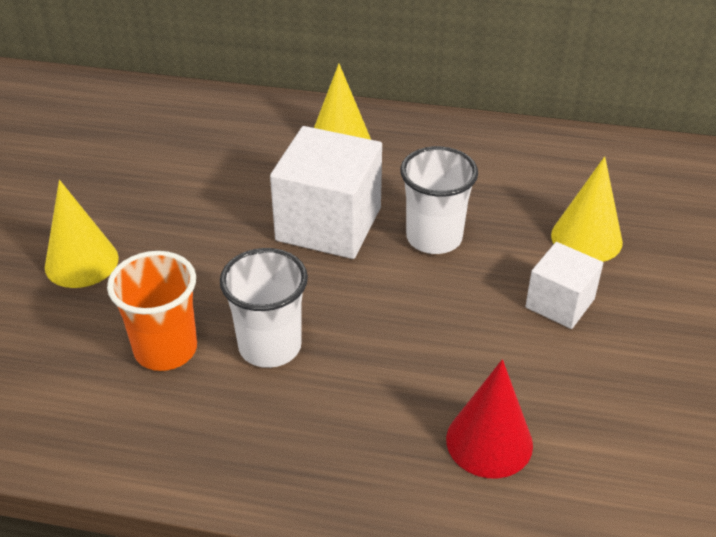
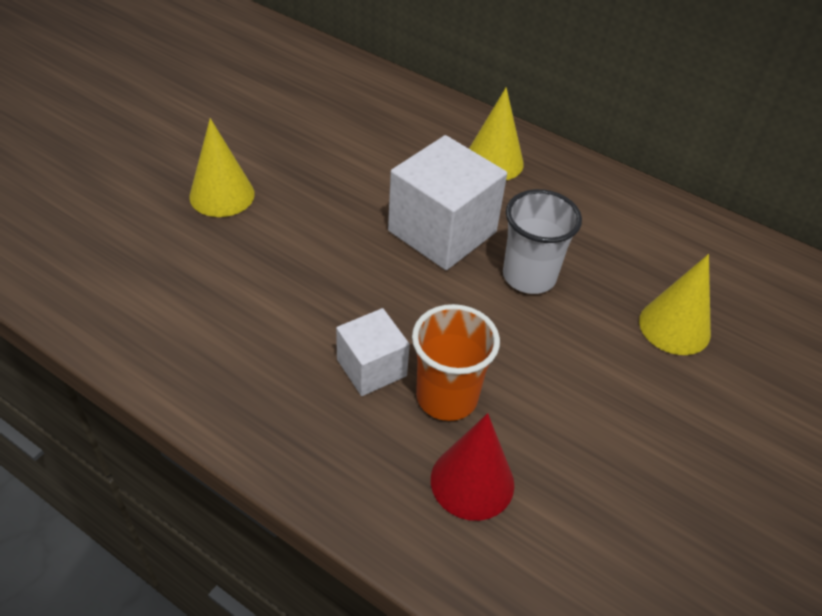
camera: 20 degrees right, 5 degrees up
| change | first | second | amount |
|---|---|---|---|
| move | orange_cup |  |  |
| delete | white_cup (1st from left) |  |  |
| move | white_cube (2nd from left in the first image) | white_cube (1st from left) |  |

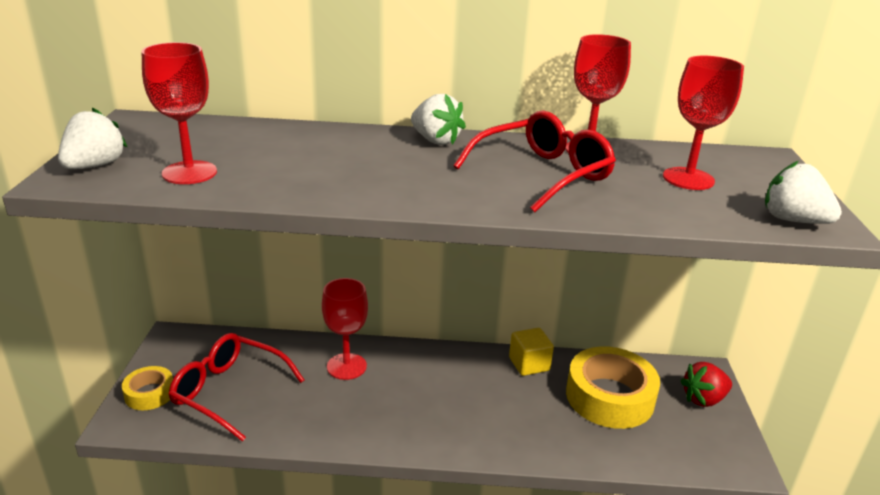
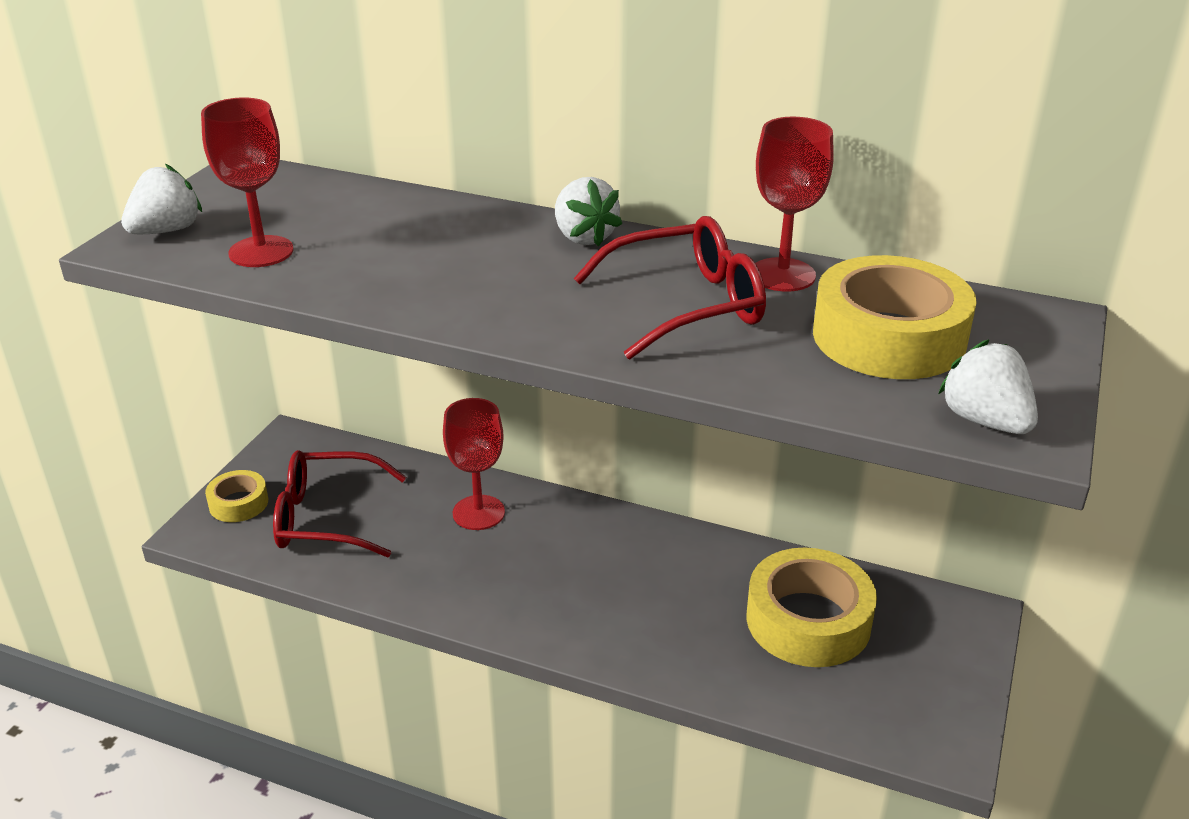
camera: 20 degrees right, 5 degrees up
| change | first | second | amount |
|---|---|---|---|
| rotate | red_glasses (1st from left) |  | 45 degrees counterclockwise |
| delete | yellow_cube |  |  |
| replace | red_goblet (4th from left) | yellow_tape (3rd from left) |  |
| delete | red_strawberry |  |  |

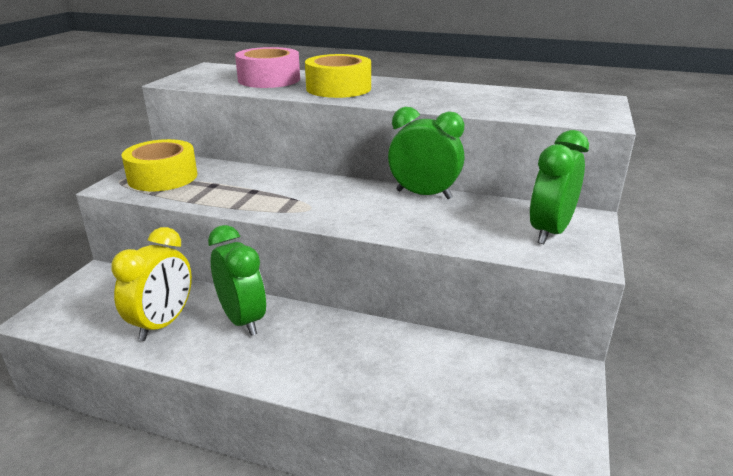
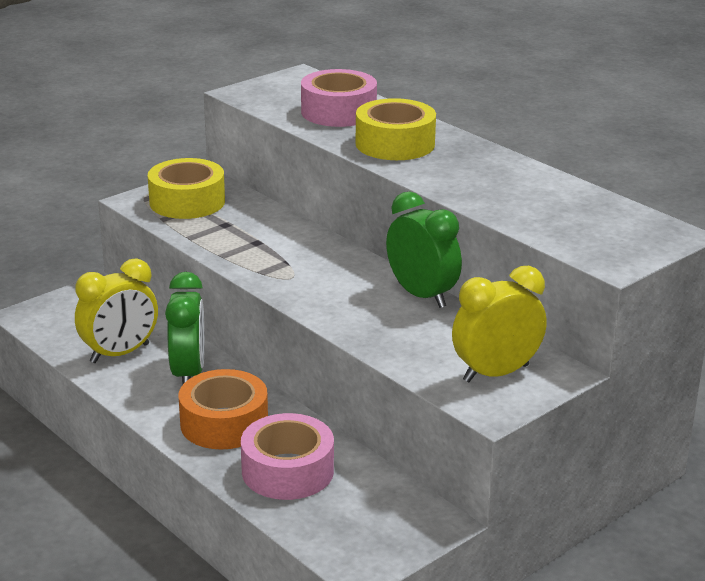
camera: 30 degrees right, 0 degrees up
| change | first | second | amount |
|---|---|---|---|
| recolor | green_clock (3rd from left) | yellow_clock (2nd from left) |  |
| insert |  | orange_tape |  |
| insert |  | pink_tape (1st from left) |  |

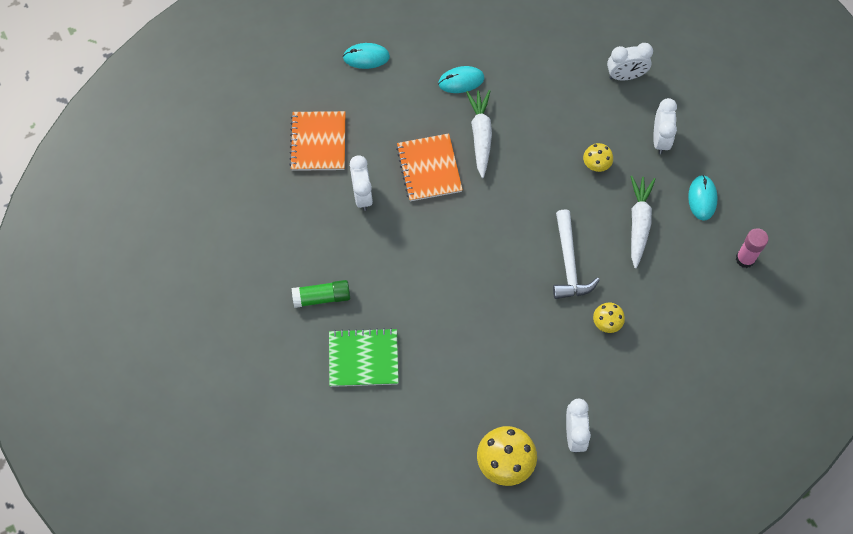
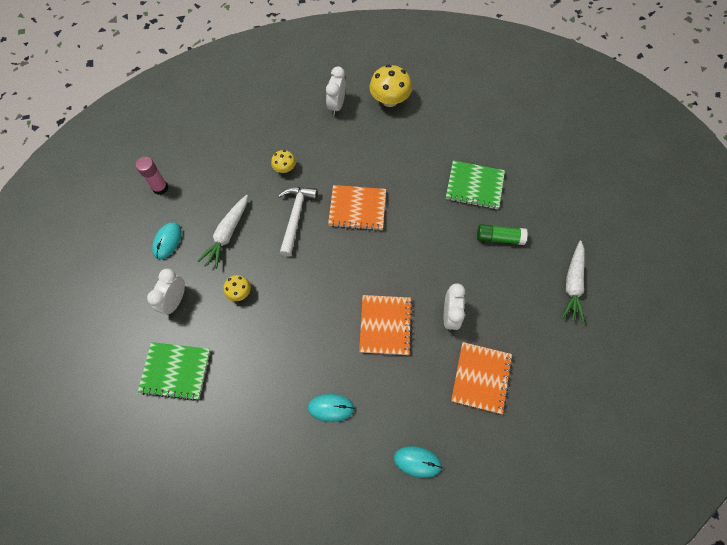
camera: 165 degrees left, 0 degrees up
| change | first | second | amount |
|---|---|---|---|
| move | white_carrot (1st from left in the first image) | white_carrot (2nd from left) |  |
| replace | white_clock (3rd from left) | green_notebook (1st from left) |  |
| insert |  | orange_notebook (1st from left) |  |

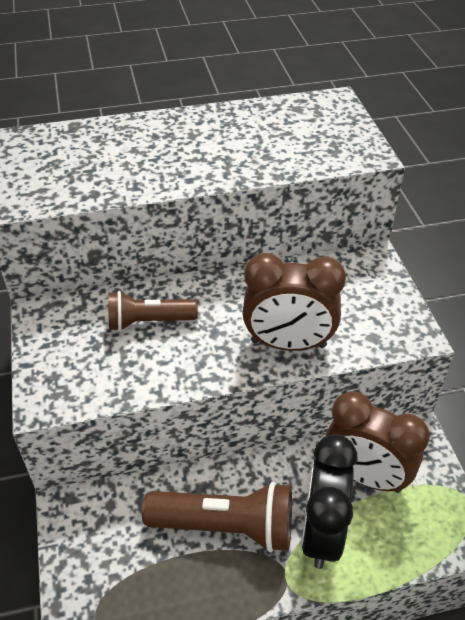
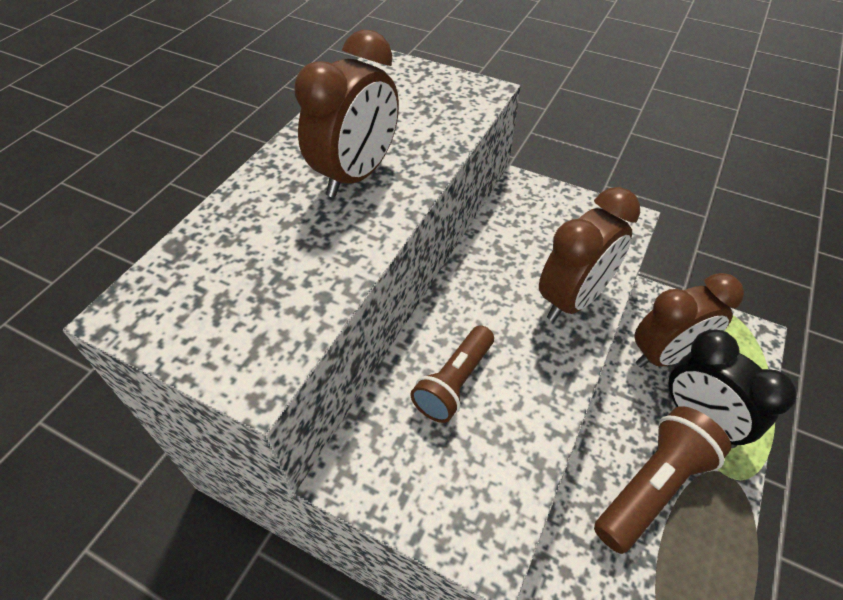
camera: 50 degrees left, 5 degrees up
| change | first | second | amount |
|---|---|---|---|
| insert |  | brown_clock (1st from left) |  |

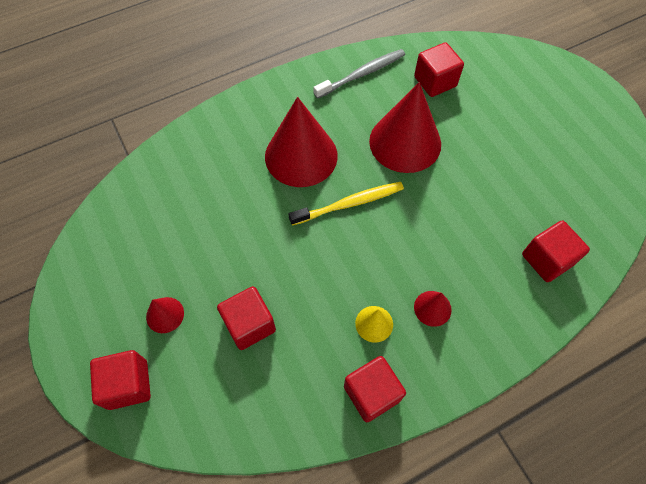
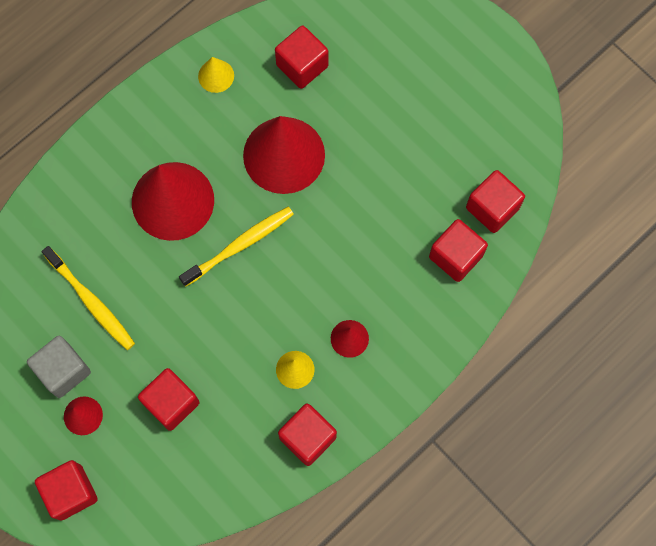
camera: 15 degrees left, 10 degrees up
| change | first | second | amount |
|---|---|---|---|
| replace | grey_toothbrush | yellow_cone (1st from left) |  |
| insert |  | grey_cube |  |
| insert |  | yellow_toothbrush (1st from left) |  |
| insert |  | red_cube (6th from left) |  |

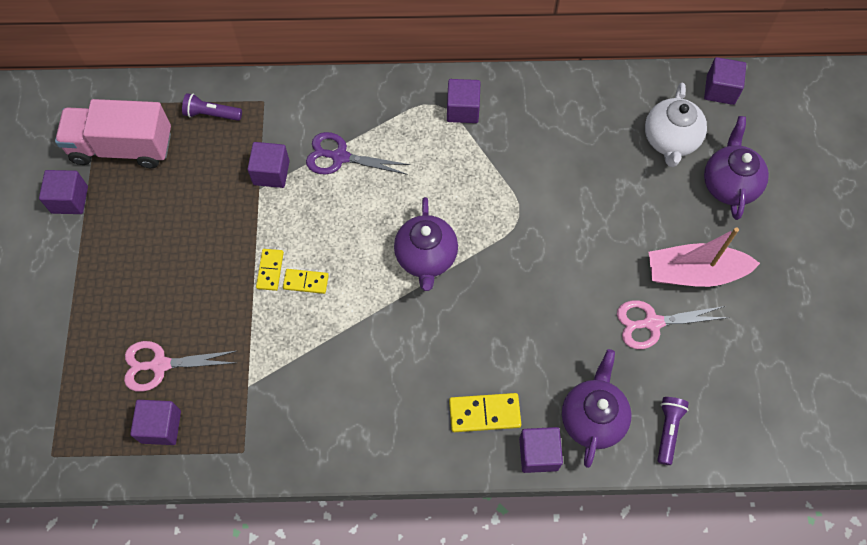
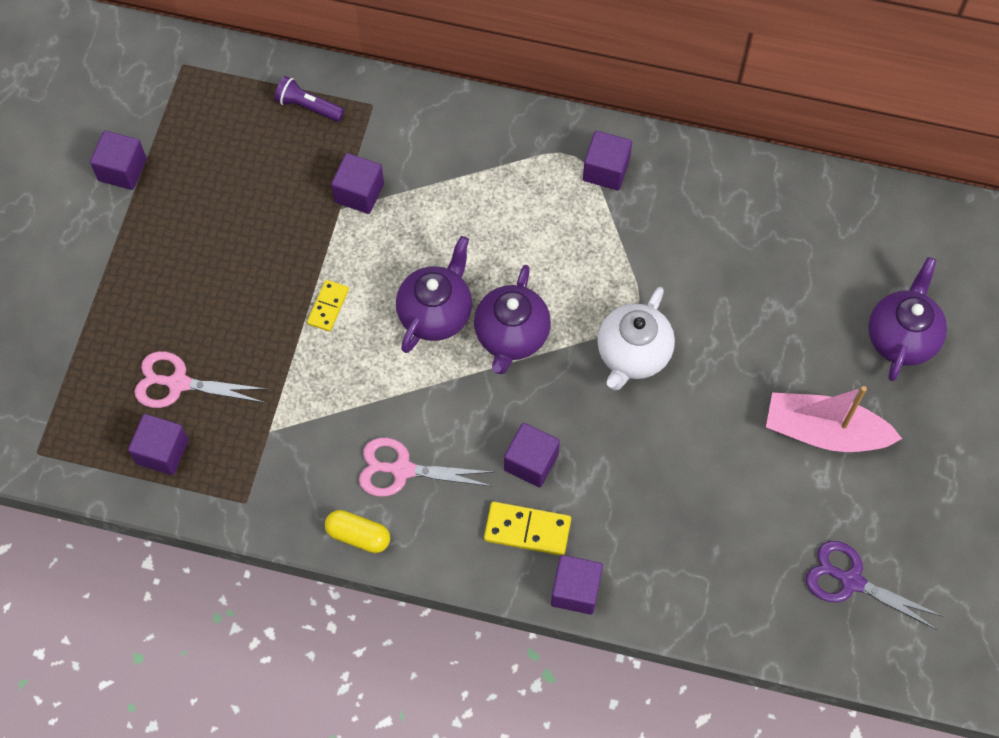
camera: 15 degrees right, 0 degrees up
| change | first | second | amount |
|---|---|---|---|
| delete | pink_truck |  |  |
| delete | yellow_domino (2nd from left) |  |  |
| move | purple_scissors |  |  |
| move | purple_teapot (2nd from left in the first image) | purple_teapot (1st from left) |  |
| move | pink_scissors (2nd from left) |  |  |
| move | white_teapot |  |  |
| delete | purple_flashlight (2nd from left) |  |  |
| move | purple_cube (6th from left in the first image) | purple_cube (4th from left) |  |
| insert |  | yellow_capsule |  |

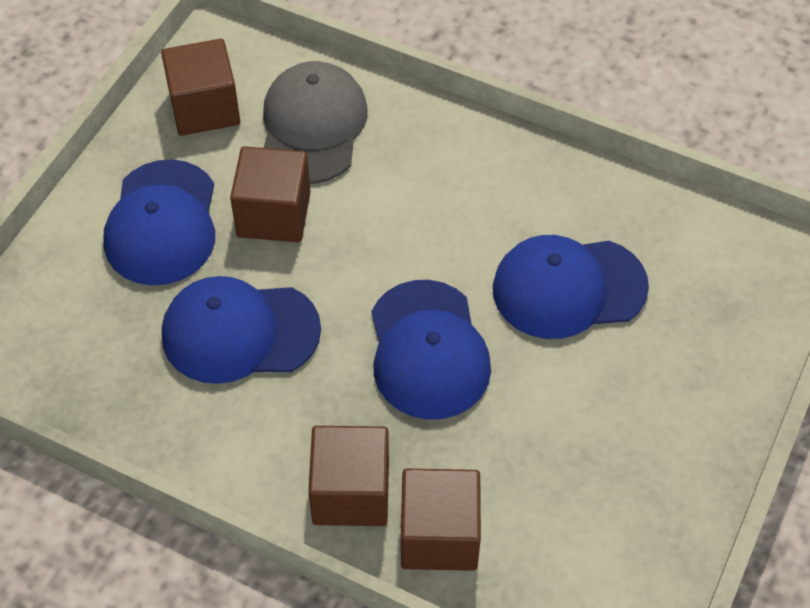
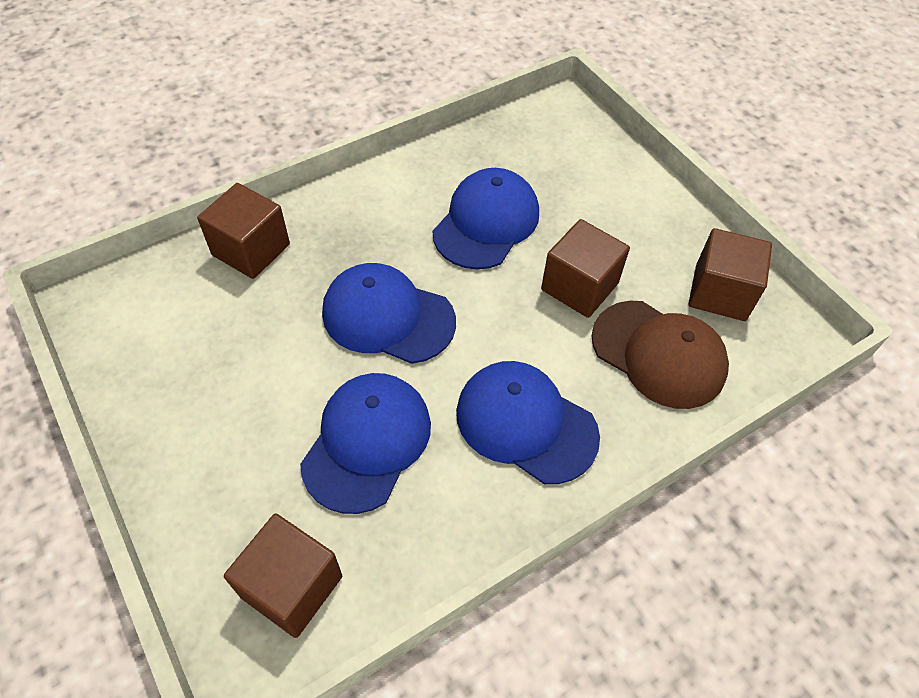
camera: 120 degrees right, 0 degrees up
| change | first | second | amount |
|---|---|---|---|
| move | blue_cap (1st from left in the first image) | blue_cap (4th from left) |  |
| recolor | grey_cap | brown_cap |  |
| move | brown_cube (3rd from left in the first image) | brown_cube (2nd from left) |  |

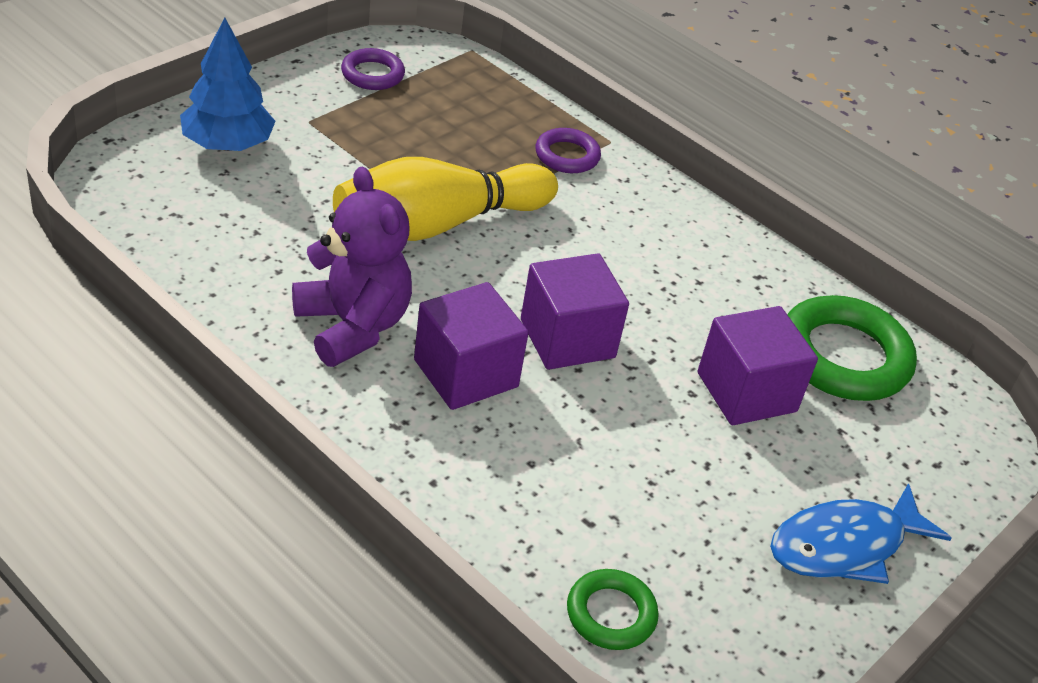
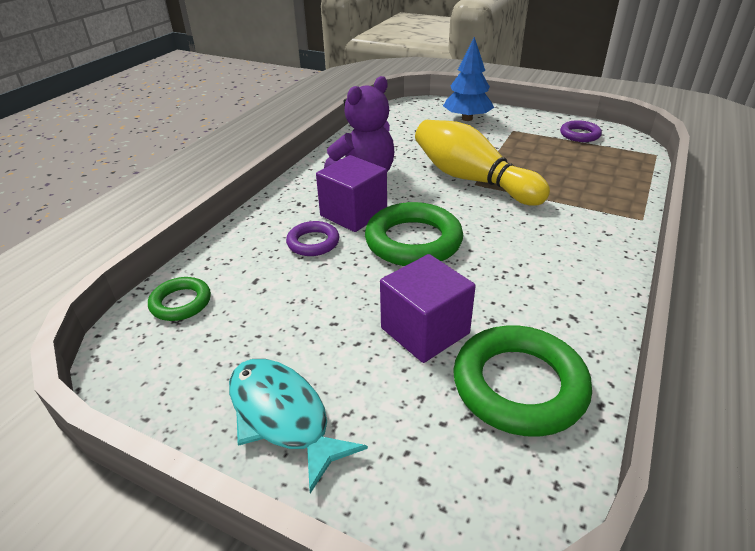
camera: 80 degrees right, 5 degrees down
| change | first | second | amount |
|---|---|---|---|
| replace | purple_cube (2nd from left) | green_ring (2nd from left) |  |
| move | purple_ring (2nd from left in the first image) | purple_ring (1st from left) |  |
| recolor | blue_fish | turquoise_fish |  |

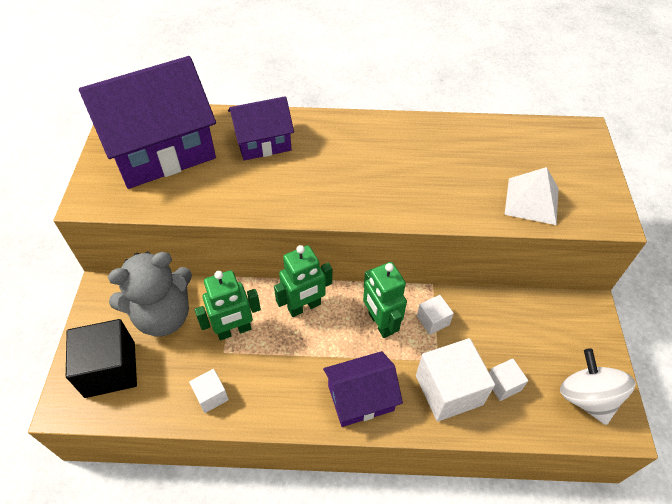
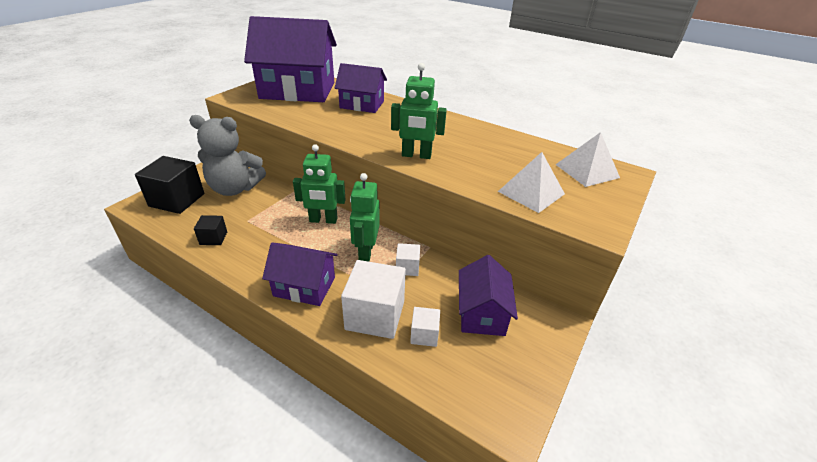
camera: 30 degrees right, 15 degrees down
| change | first | second | amount |
|---|---|---|---|
| recolor | white_cube (1st from left) | black_cube (2nd from left) |  |
| move | green_robot (1st from left in the first image) | green_robot (3rd from left) |  |
| delete | white_spinning_top |  |  |
| insert |  | purple_house (4th from left) |  |
| insert |  | white_pyramid (2nd from left) |  |

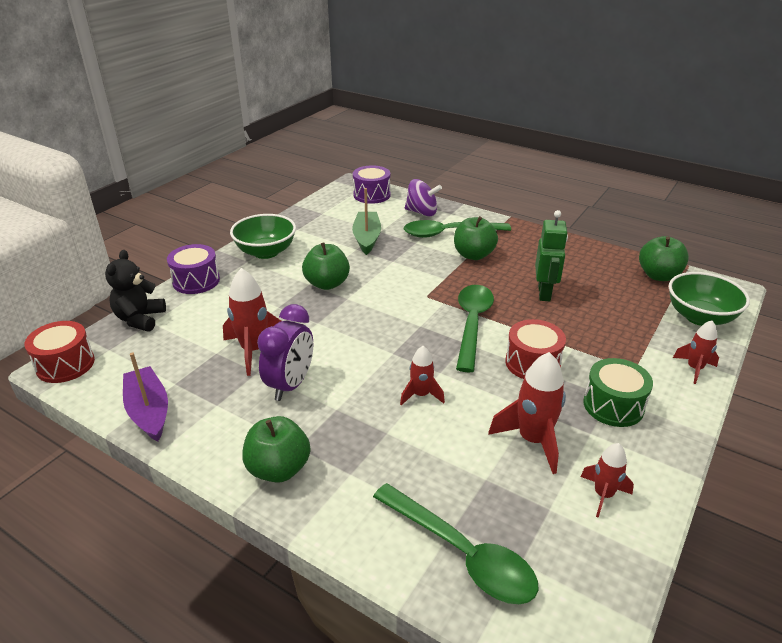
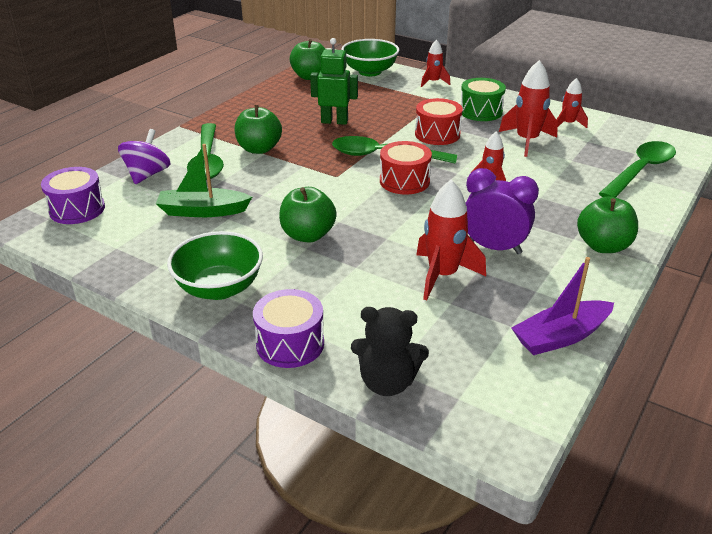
camera: 90 degrees left, 0 degrees up
| change | first | second | amount |
|---|---|---|---|
| move | red_drum (1st from left) |  |  |

